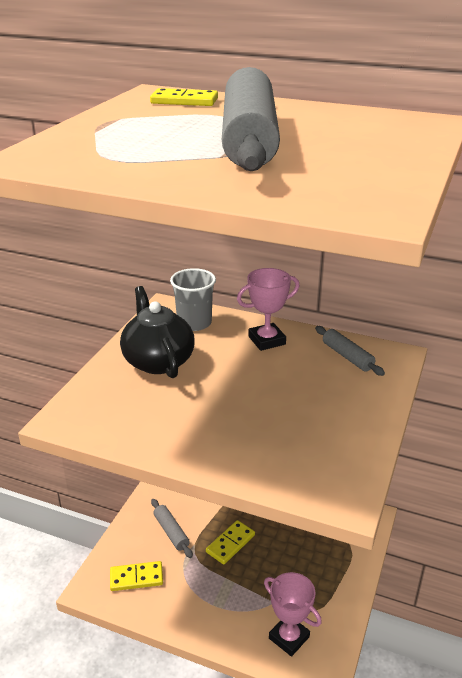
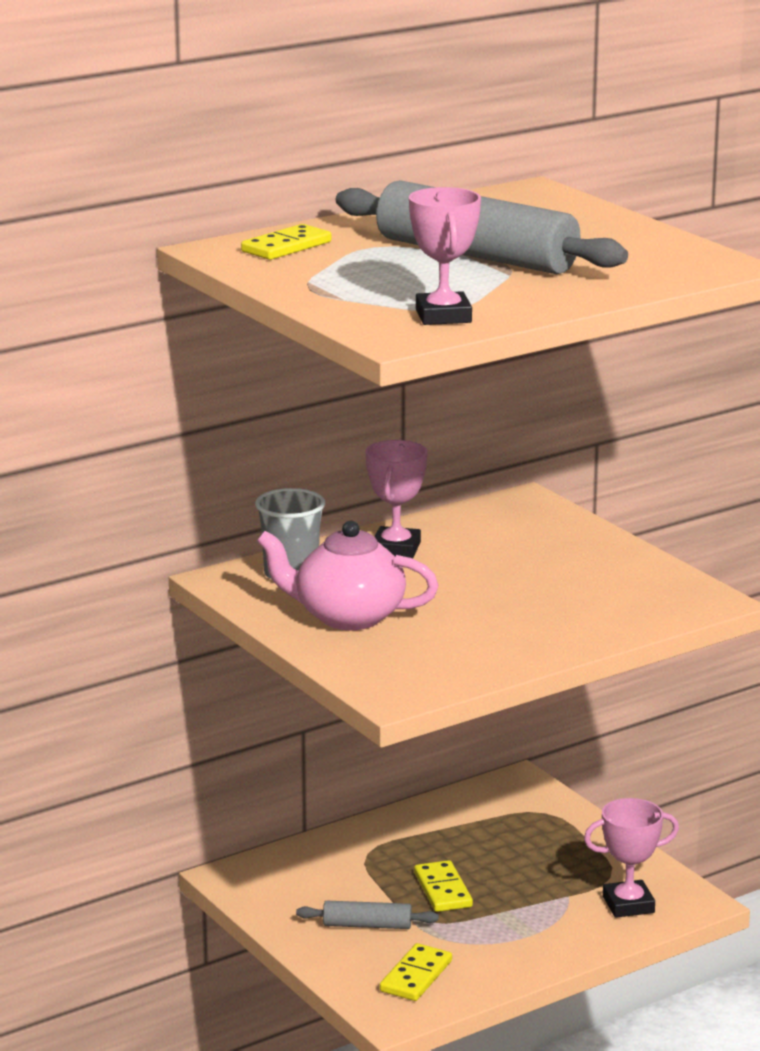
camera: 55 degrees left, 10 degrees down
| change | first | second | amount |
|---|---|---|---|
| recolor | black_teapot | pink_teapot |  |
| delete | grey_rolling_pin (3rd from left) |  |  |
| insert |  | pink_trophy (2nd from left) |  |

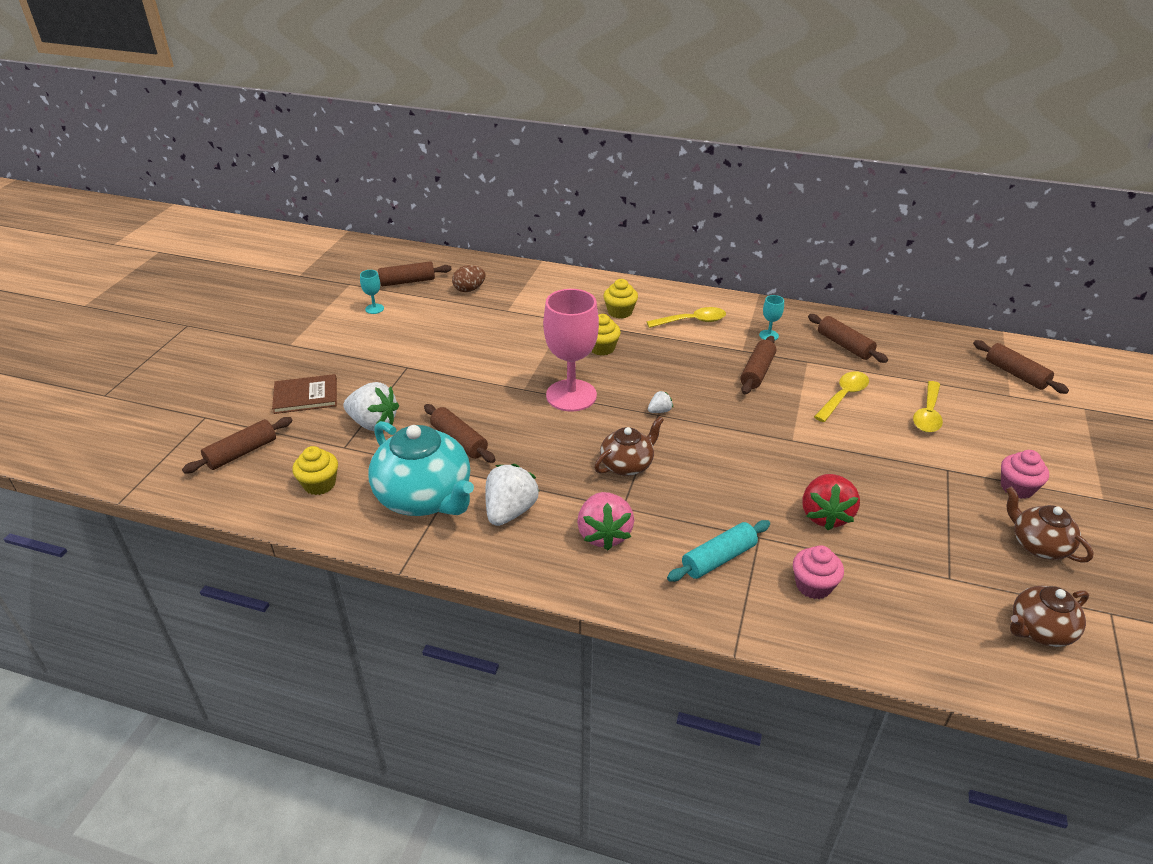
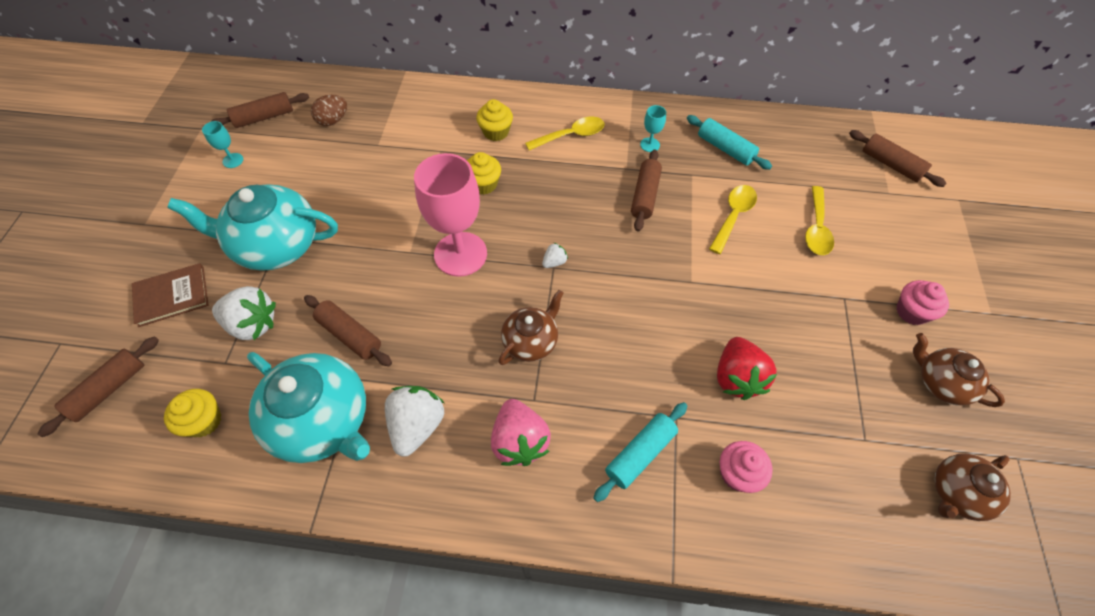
camera: 10 degrees left, 20 degrees up
| change | first | second | amount |
|---|---|---|---|
| recolor | brown_rolling_pin (5th from left) | turquoise_rolling_pin (2nd from left) |  |
| insert |  | turquoise_teapot (1st from left) |  |

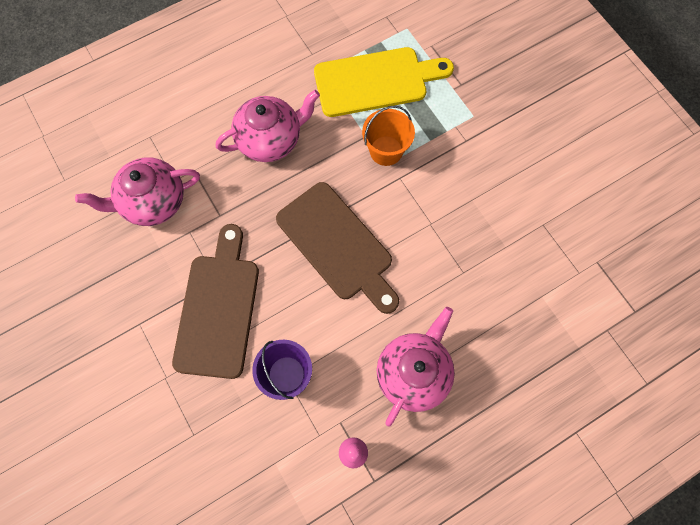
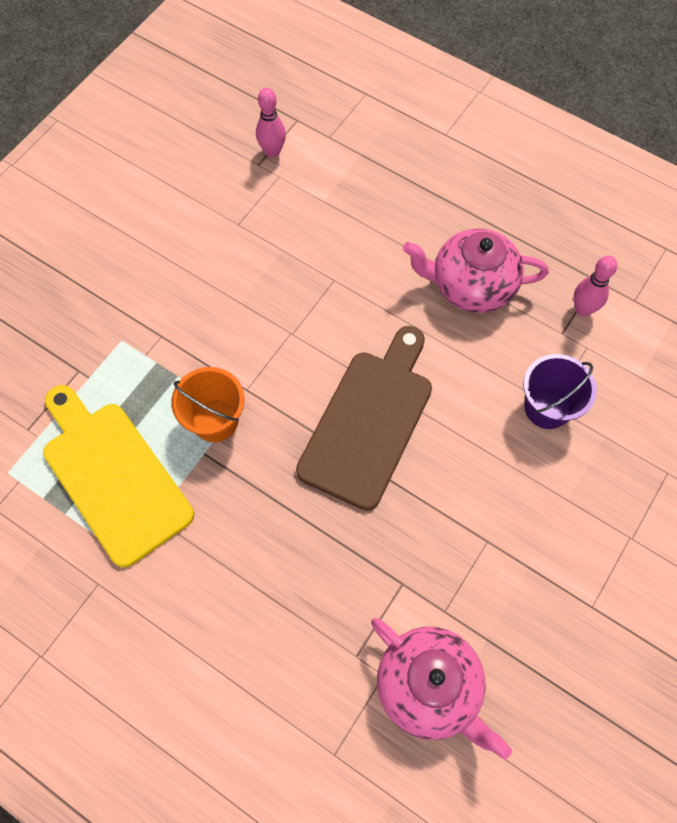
camera: 115 degrees left, 5 degrees down
| change | first | second | amount |
|---|---|---|---|
| delete | brown_cutting_board (1st from left) |  |  |
| delete | pink_teapot (2nd from left) |  |  |
| insert |  | pink_bowling_pin (1st from left) |  |

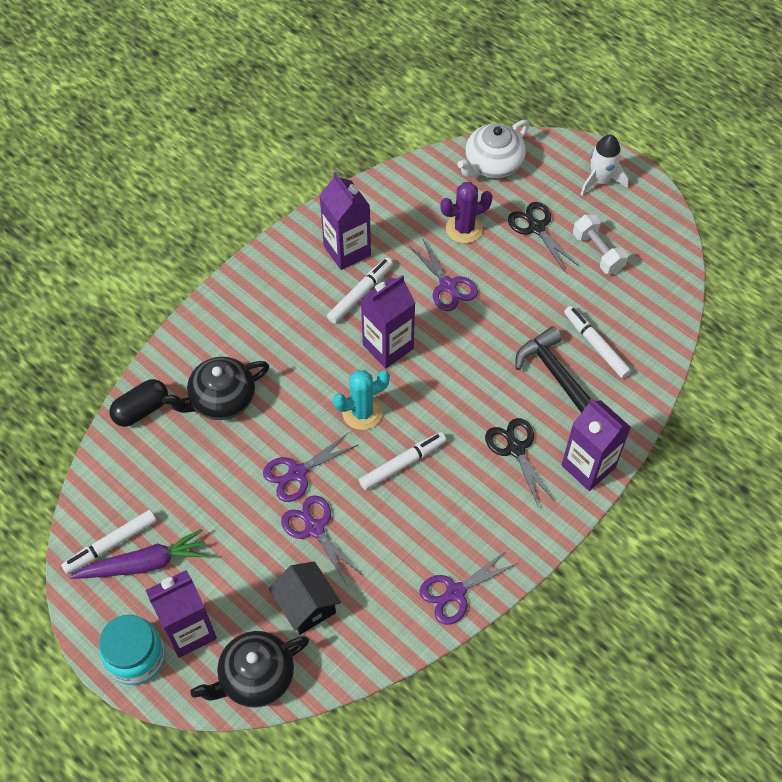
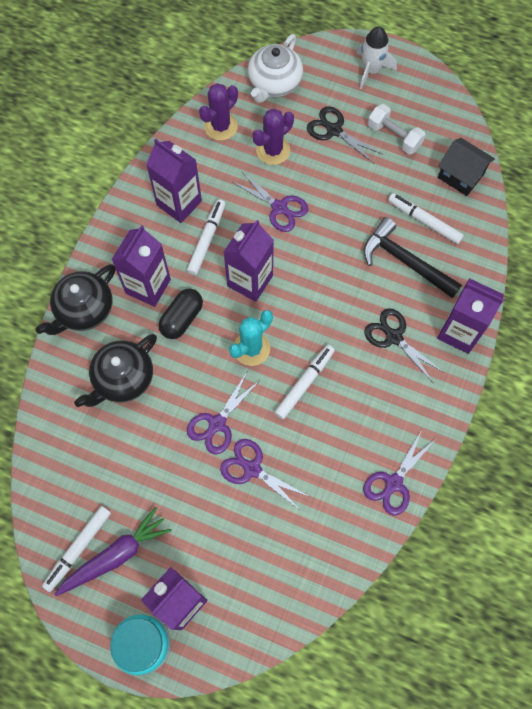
camera: 20 degrees left, 10 degrees up
| change | first | second | amount |
|---|---|---|---|
| move | black_capsule |  |  |
| move | black_teapot (2nd from left in the first image) | black_teapot (1st from left) |  |
| move | black_house |  |  |
| insert |  | purple_carton (1st from left) |  |
| insert |  | purple_cactus (1st from left) |  |

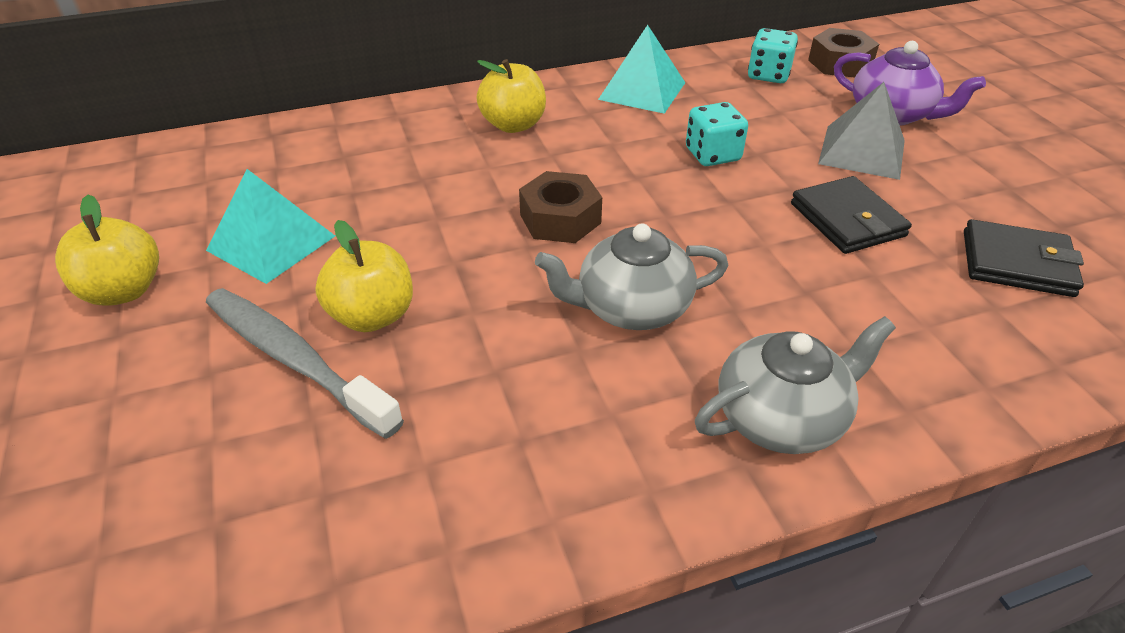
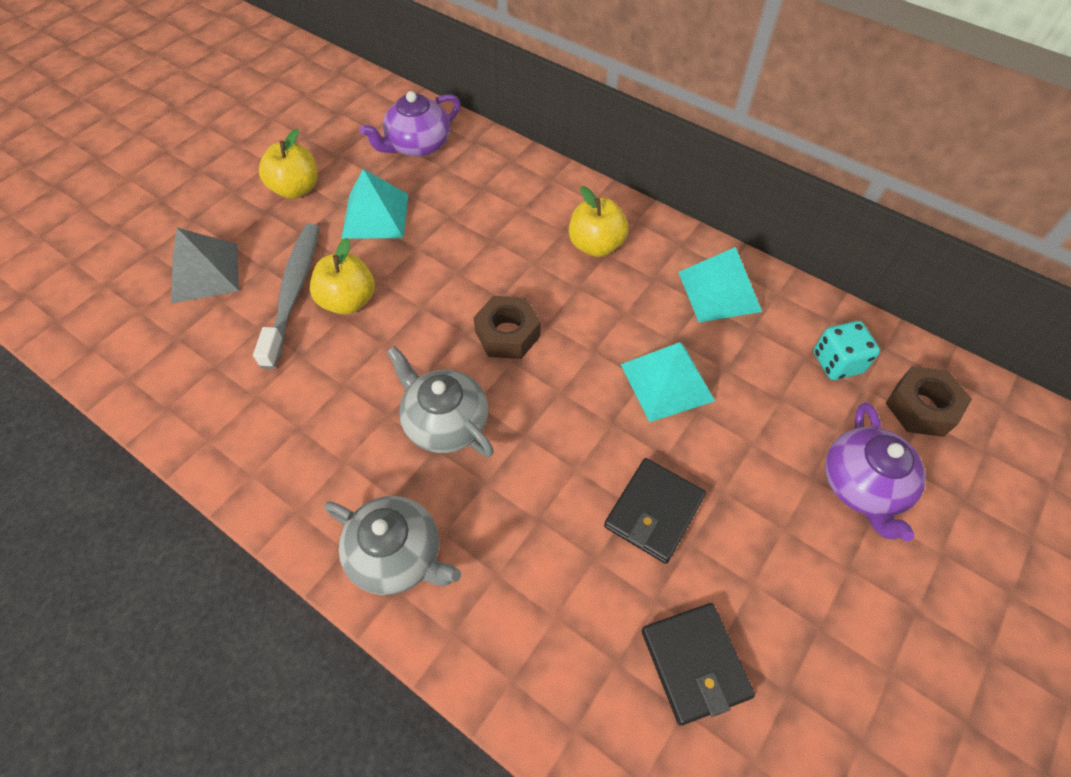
camera: 55 degrees right, 15 degrees up
| change | first | second | amount |
|---|---|---|---|
| replace | turquoise_dice (1st from left) | turquoise_pyramid (2nd from left) |  |
| move | grey_pyramid |  |  |
| insert |  | purple_teapot (1st from left) |  |

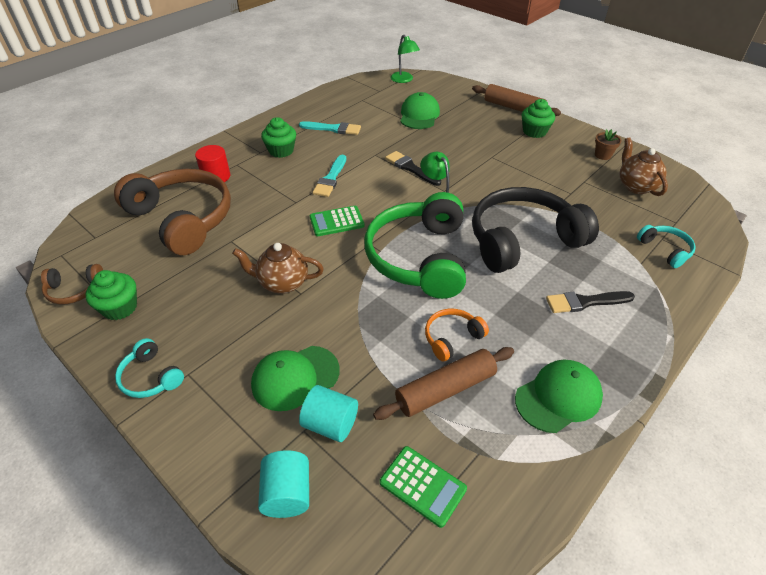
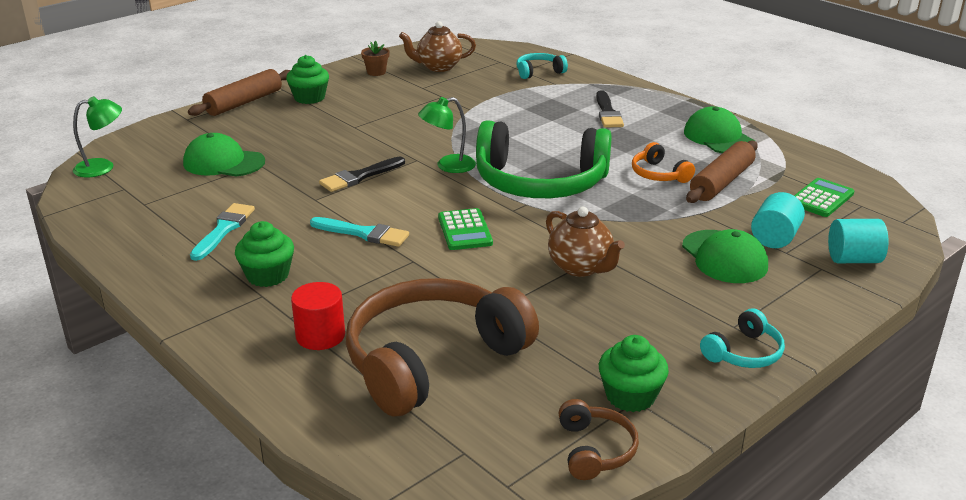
camera: 85 degrees left, 15 degrees down
| change | first | second | amount |
|---|---|---|---|
| rotate | brown_teapot (1st from left in the first image) | brown_teapot (2nd from left) | 45 degrees counterclockwise |
| rotate | brown_rolling_pin (1st from left in the first image) | brown_rolling_pin (2nd from left) | 60 degrees clockwise |
| delete | black_headphones |  |  |

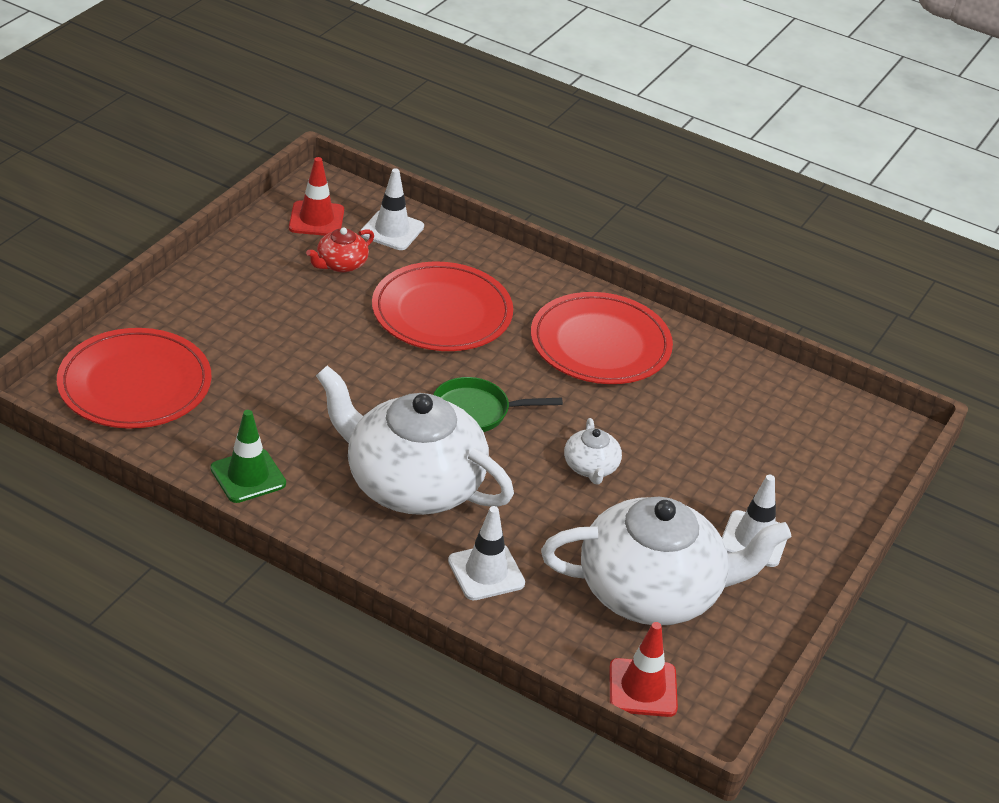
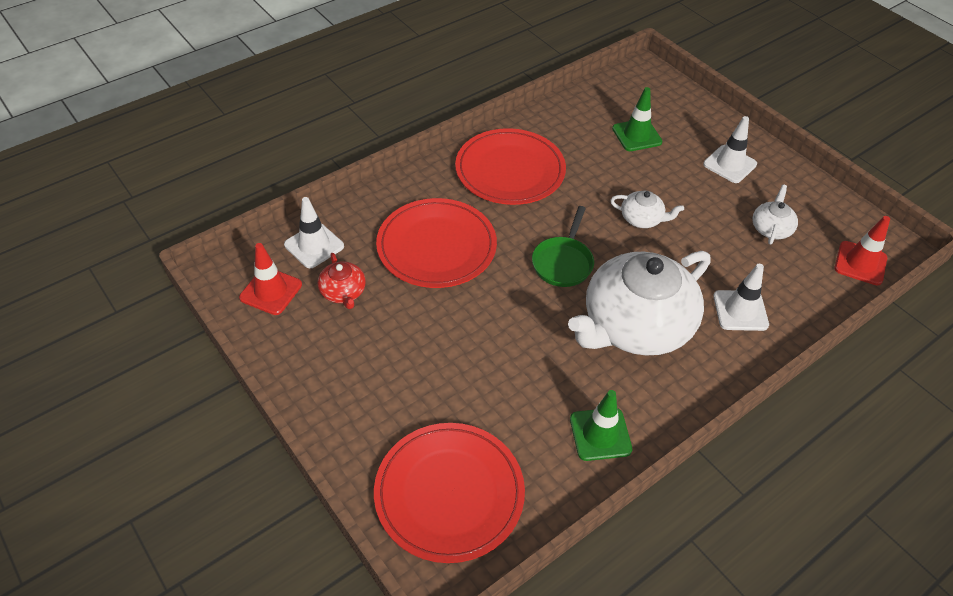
camera: 65 degrees left, 10 degrees up
| change | first | second | amount |
|---|---|---|---|
| resize | white_teapot (3rd from left) |  | x0.42 |
| insert |  | green_traffic_cone (2nd from left) |  |

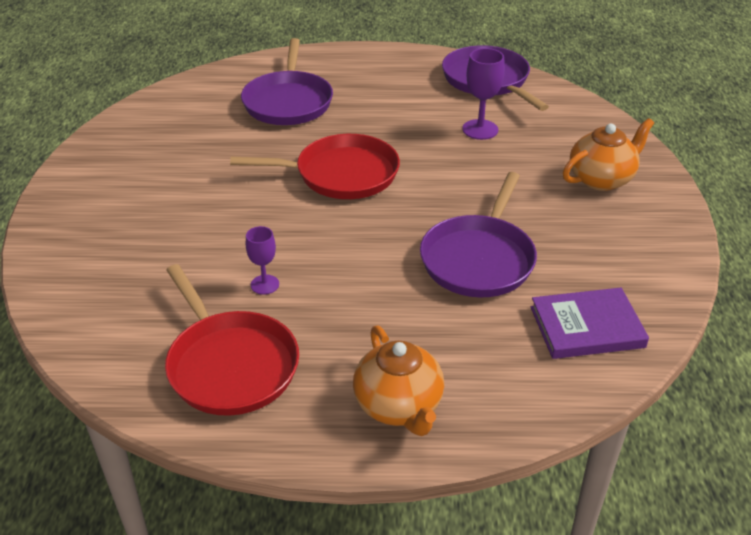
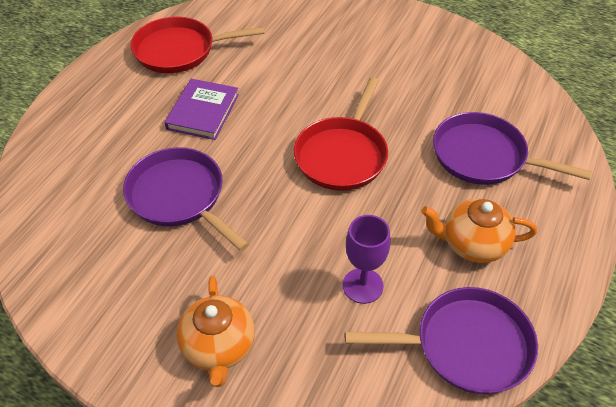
camera: 115 degrees right, 10 degrees up
| change | first | second | amount |
|---|---|---|---|
| delete | purple_goblet (1st from left) |  |  |
| move | orange_teapot (1st from left in the first image) | orange_teapot (2nd from left) |  |
| move | purple_book |  |  |

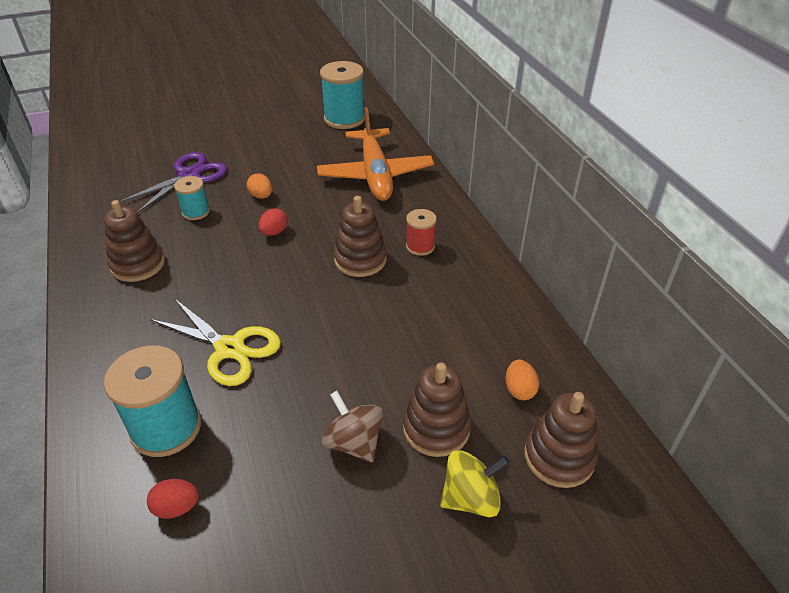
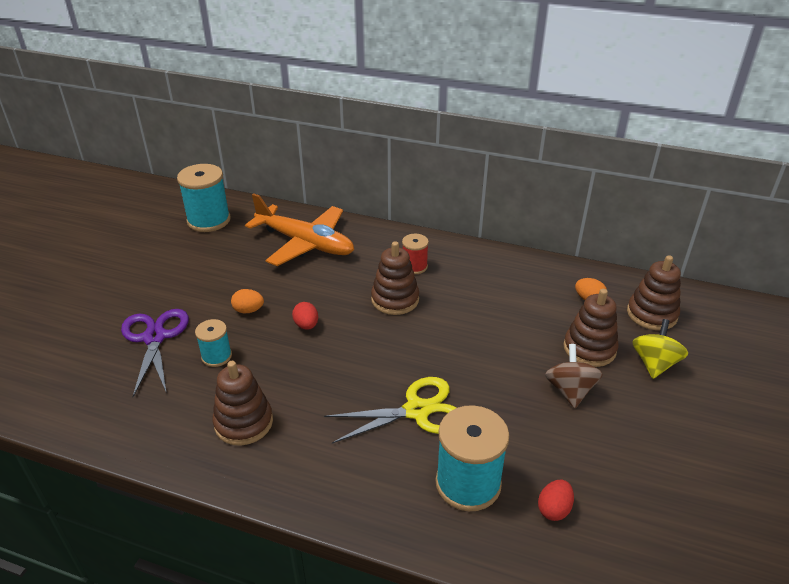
camera: 50 degrees left, 5 degrees down
| change | first | second | amount |
|---|---|---|---|
| rotate | brown_spinning_top |  | 90 degrees clockwise |

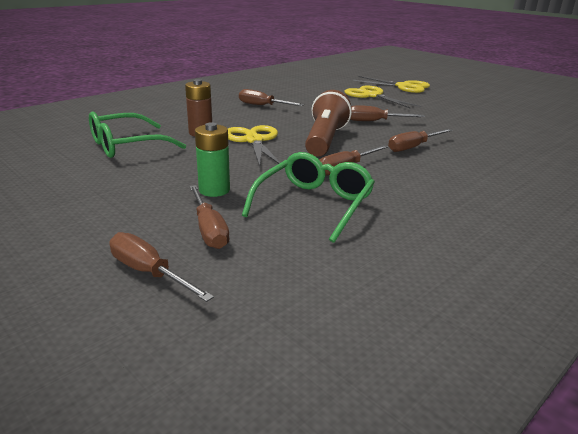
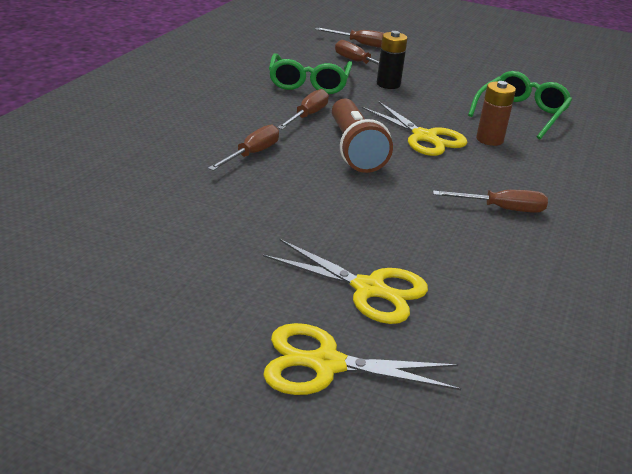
camera: 155 degrees right, 5 degrees up
| change | first | second | amount |
|---|---|---|---|
| recolor | green_battery | black_battery |  |
| delete | brown_screwdriver (5th from left) |  |  |

